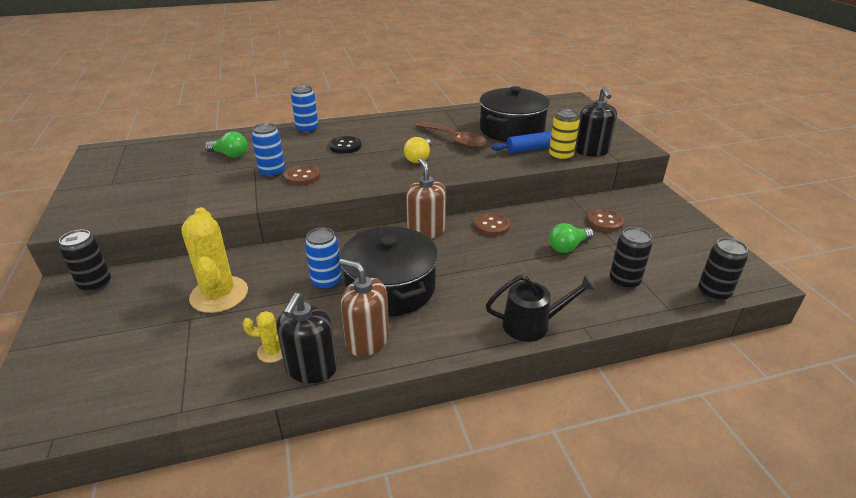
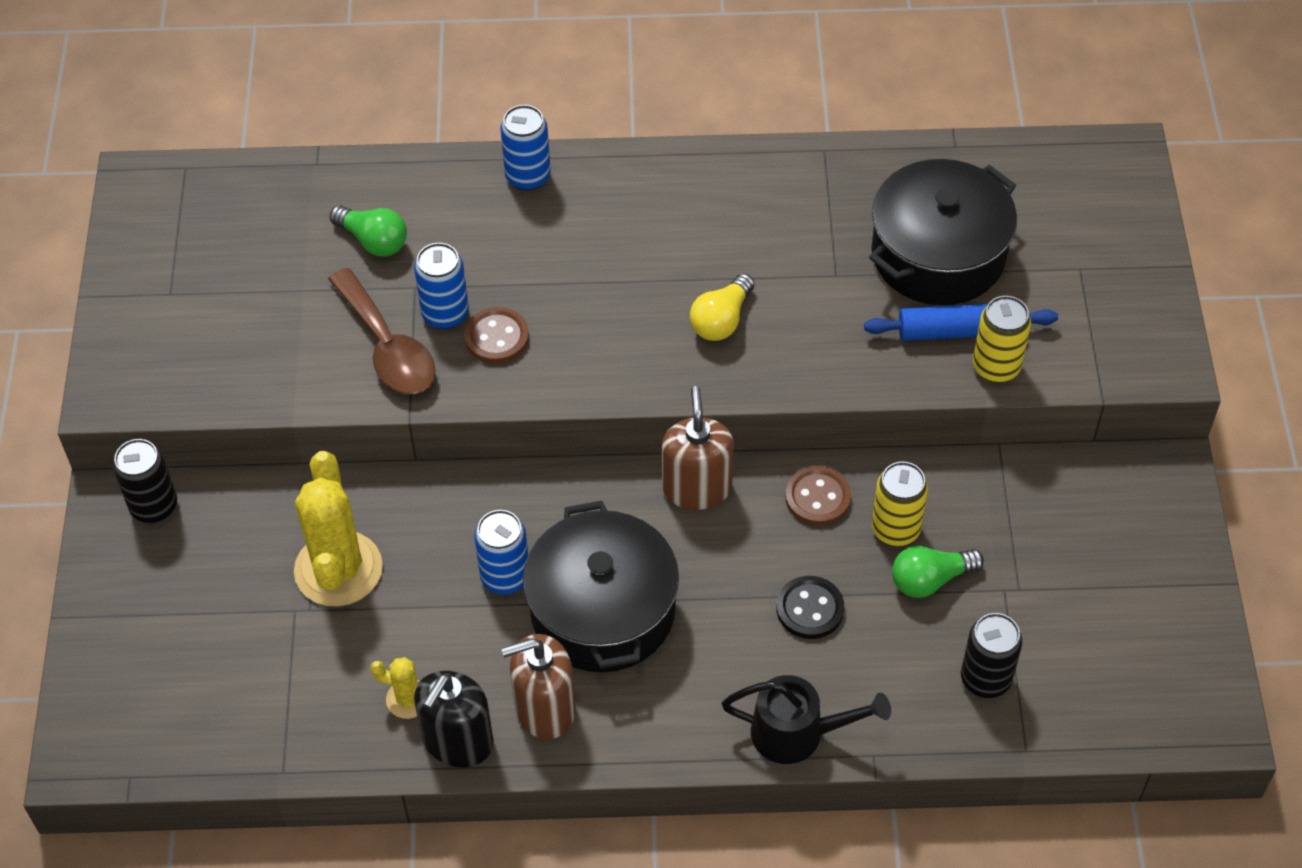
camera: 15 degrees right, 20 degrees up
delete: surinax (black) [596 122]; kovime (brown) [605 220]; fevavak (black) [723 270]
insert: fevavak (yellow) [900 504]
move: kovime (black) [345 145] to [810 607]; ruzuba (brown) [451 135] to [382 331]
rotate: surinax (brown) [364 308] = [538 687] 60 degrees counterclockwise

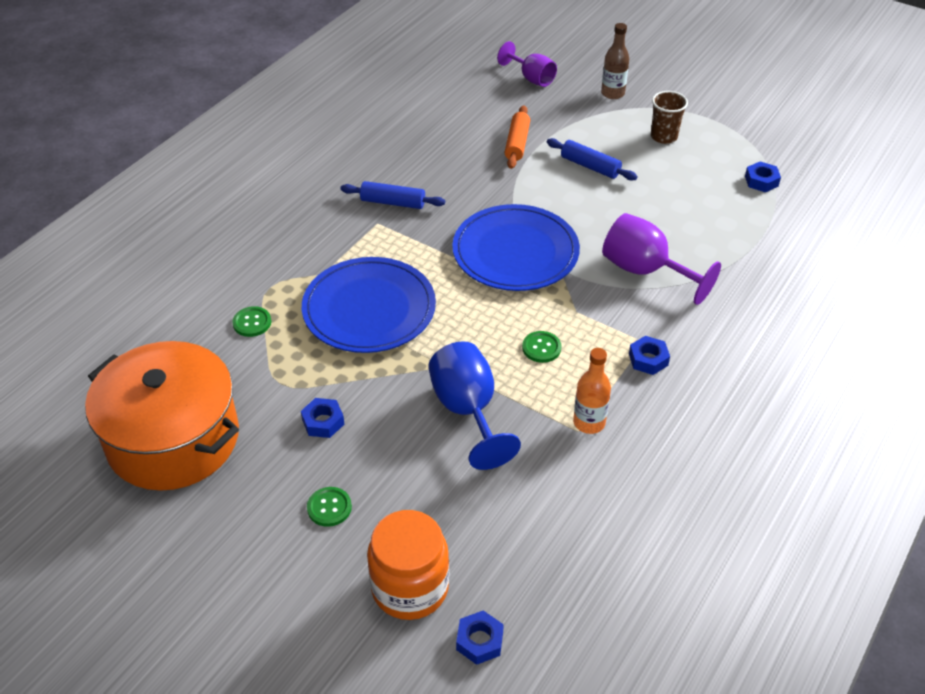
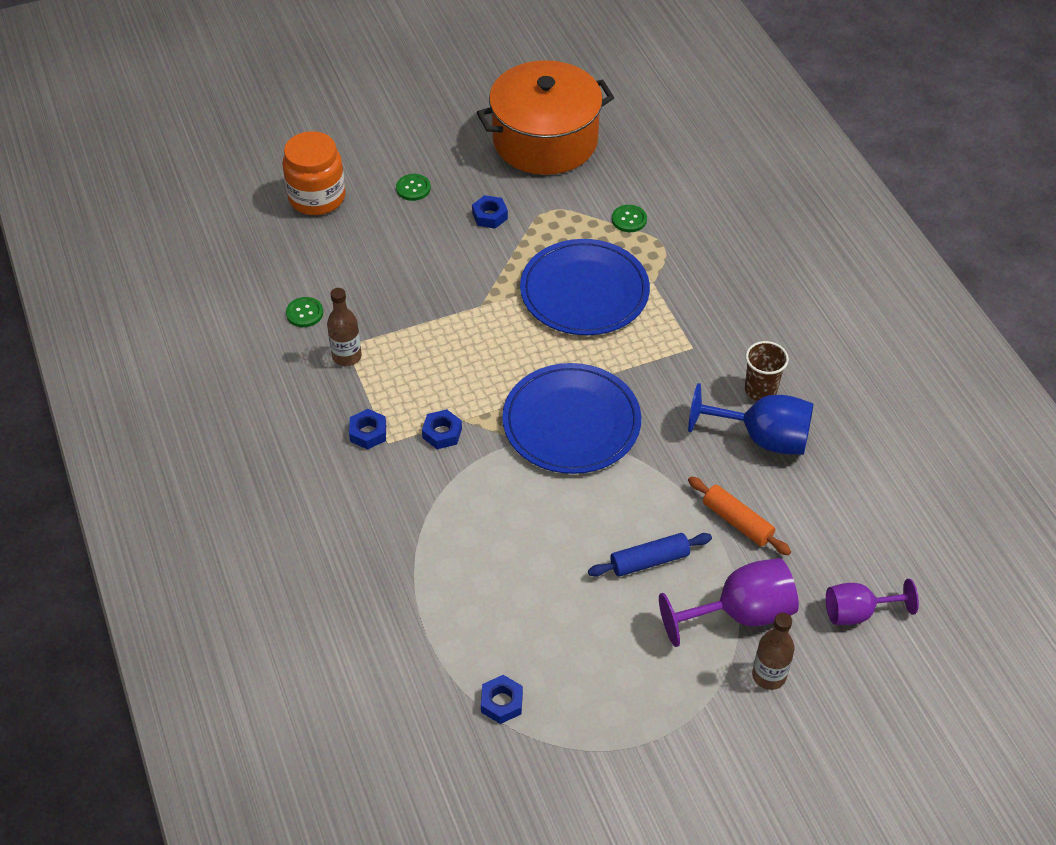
camera: 125 degrees right, 5 degrees up
delete: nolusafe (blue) [392 195]
move: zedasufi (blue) [474 405] to [751 419]; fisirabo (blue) [480 637] to [442 429]; kovime (green) [541 347] to [304 312]; zedasufi (purple) [661 259] to [729 602]; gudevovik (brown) [669 117] to [767 371]
recolor: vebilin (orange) [592 391] to vebilin (brown) [344 327]

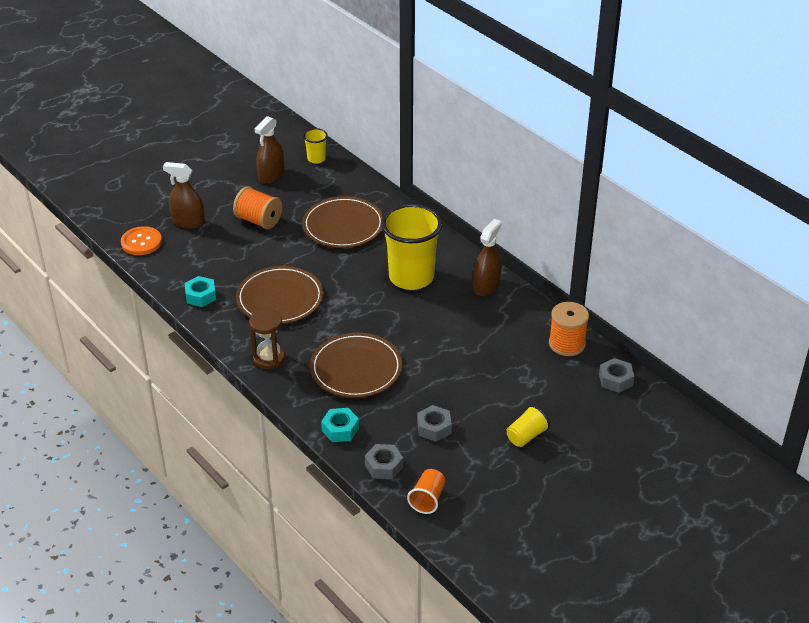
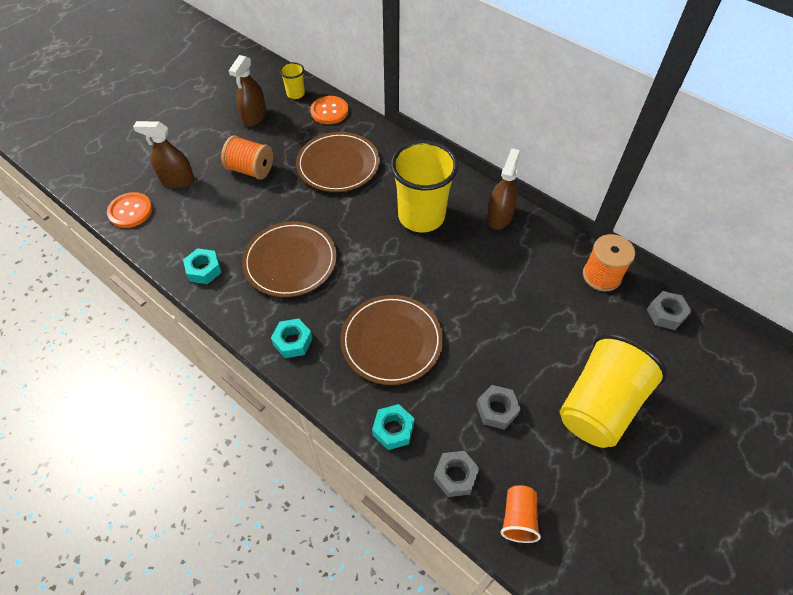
camera: 10 degrees left, 15 degrees up
insert: kovime (orange) [329 110]
replace: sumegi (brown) [267 339] to fisirabo (turquoise) [292 338]
resize: gudevovik (yellow) [528 426] = [614 391] x2.20

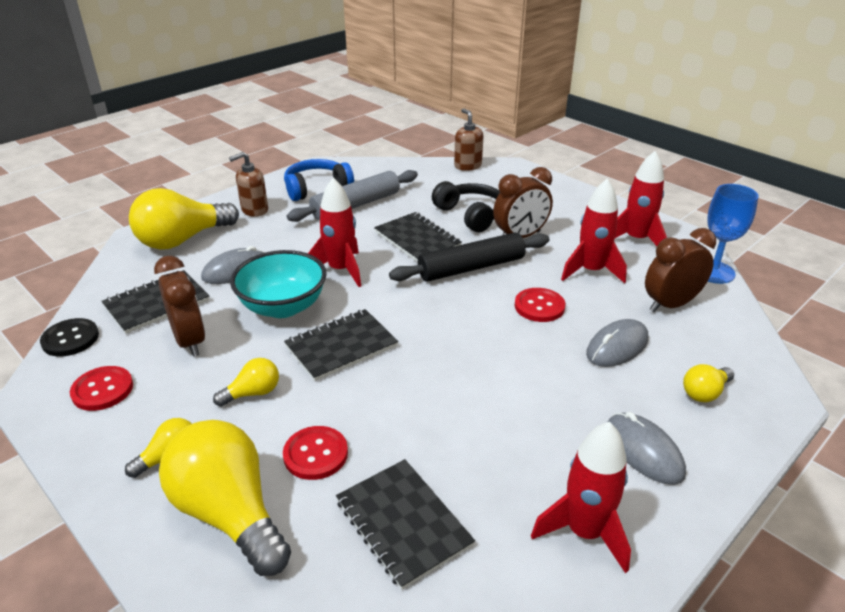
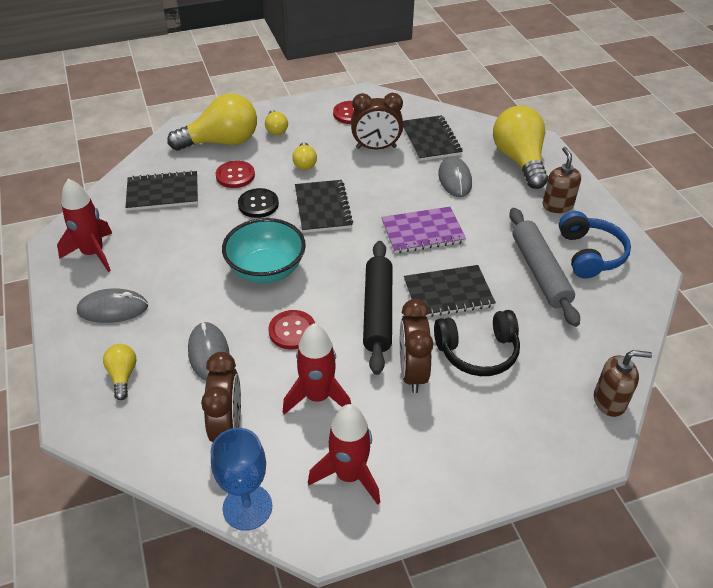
camera: 115 degrees right, 10 degrees up
move: kovime (black) [69 337] to [258 203]; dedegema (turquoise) [278 284] to [264 250]
replace: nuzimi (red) [334 232] to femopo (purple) [423 230]

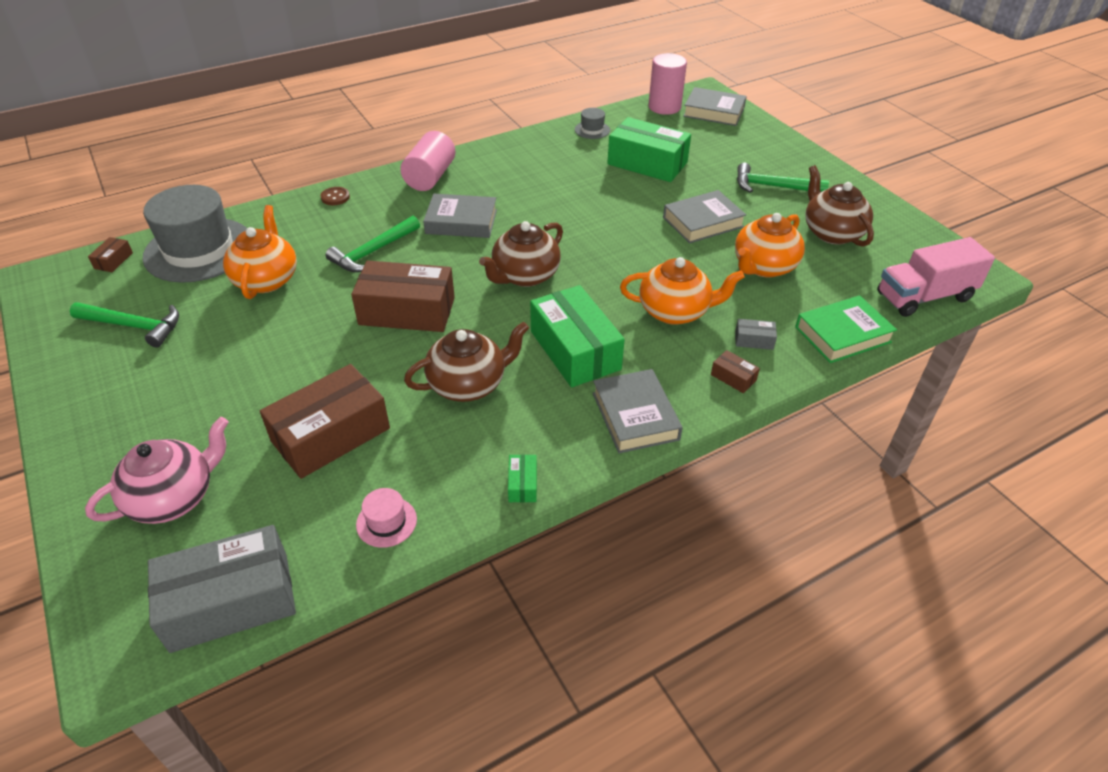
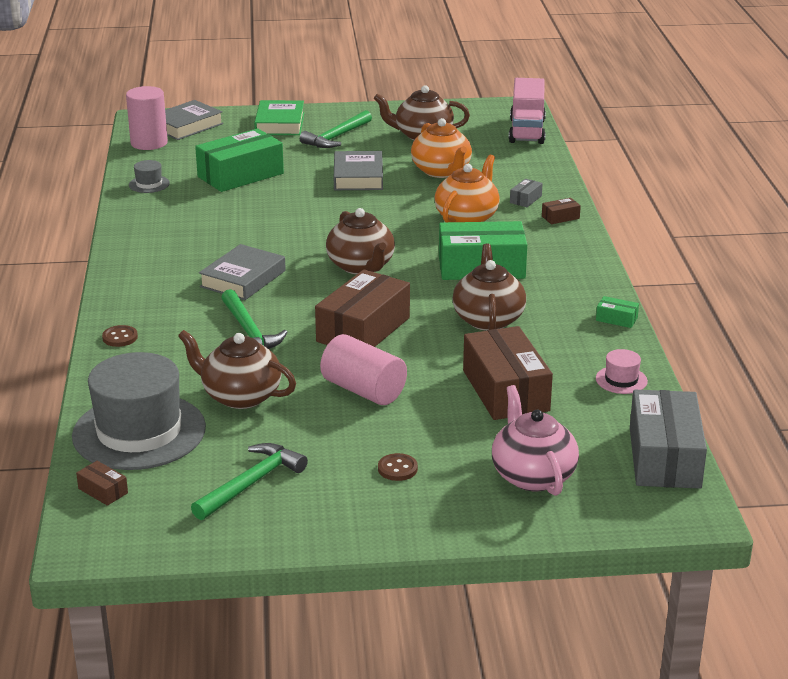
camera: 65 degrees left, 15 degrees down
delete: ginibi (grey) [638 411]
insert: kovime (brown) [398 467]
move: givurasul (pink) [428 161] to [363 369]; ginibi (green) [846 329] to [279 117]
recolor: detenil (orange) [260 252] to detenil (brown) [237 369]

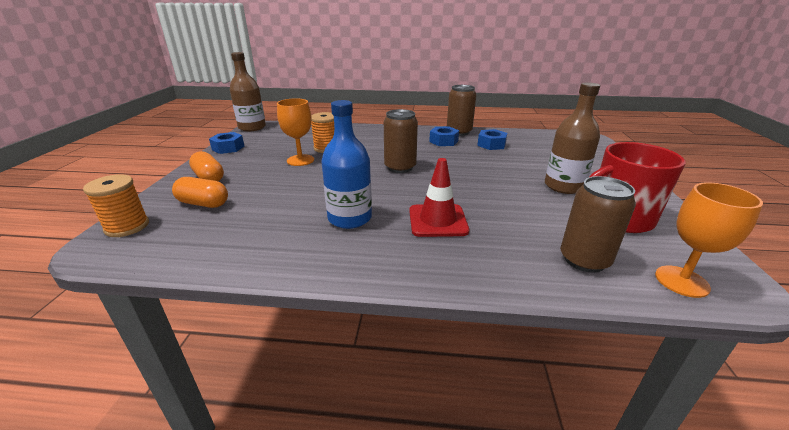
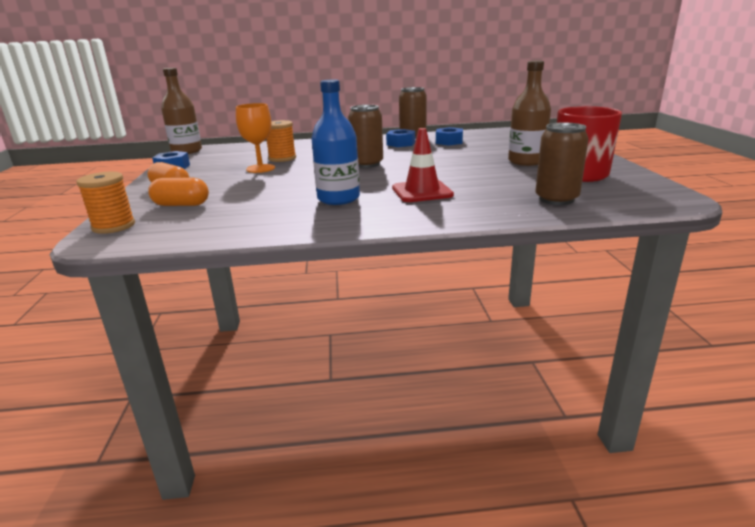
camera: 10 degrees left, 5 degrees down
delete: zedasufi (orange) [709 240]

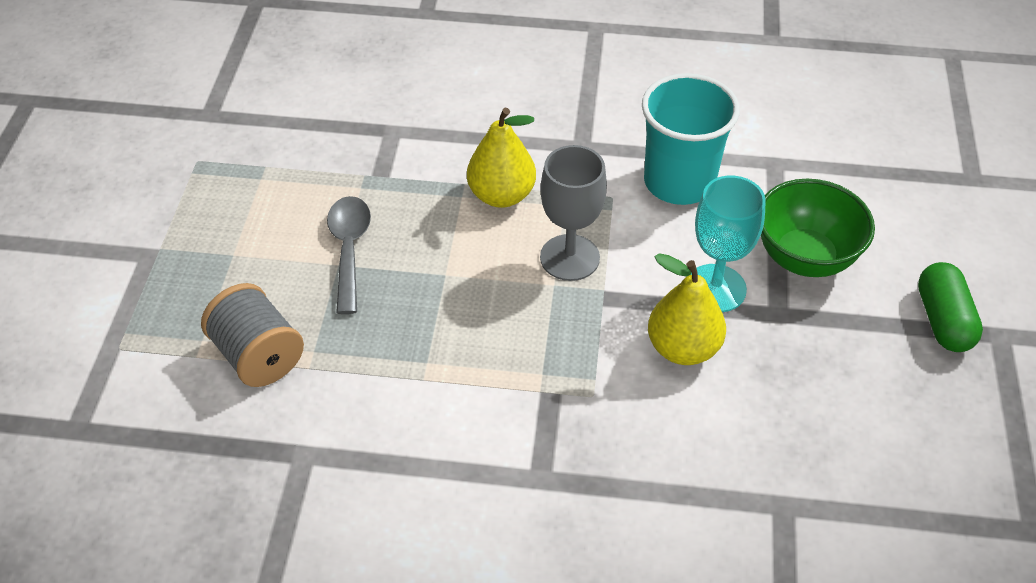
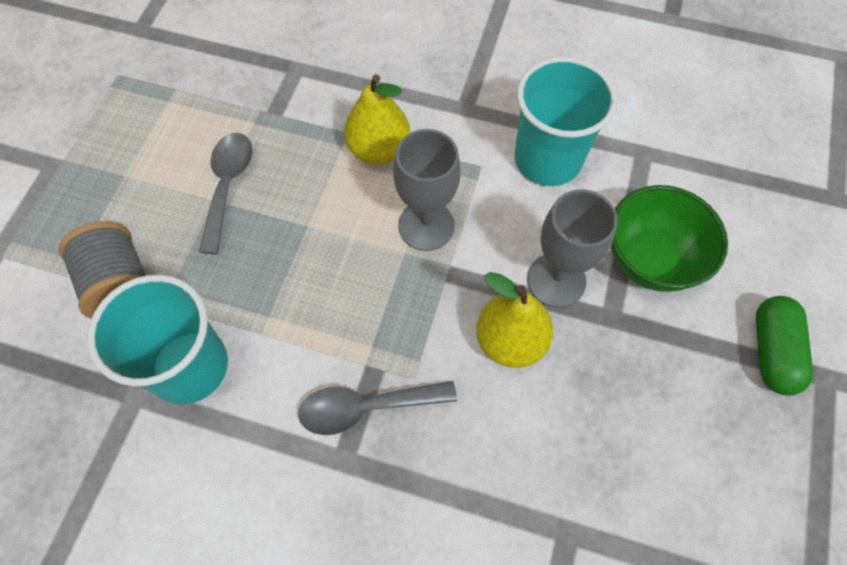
camera: 10 degrees right, 15 degrees up
insert: gudevovik (turquoise) [157 339]; ruzuba (grey) [377 408]
recolor: zedasufi (turquoise) [728 244] to zedasufi (grey) [572 248]

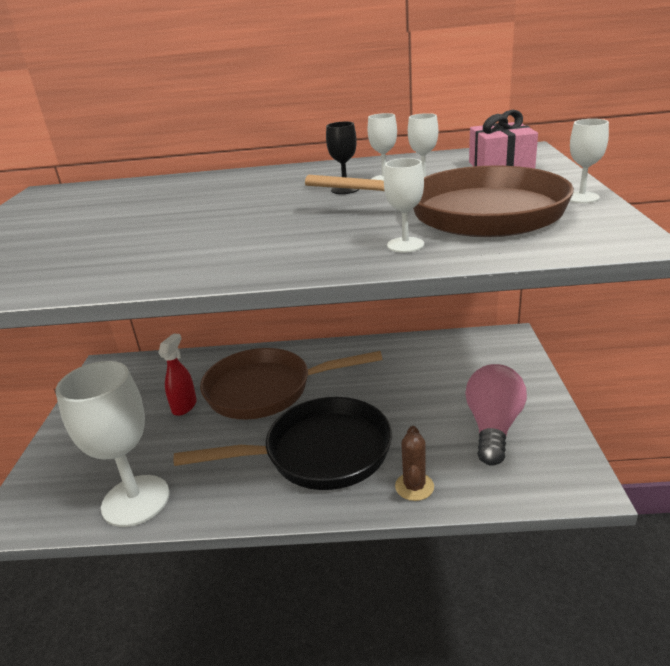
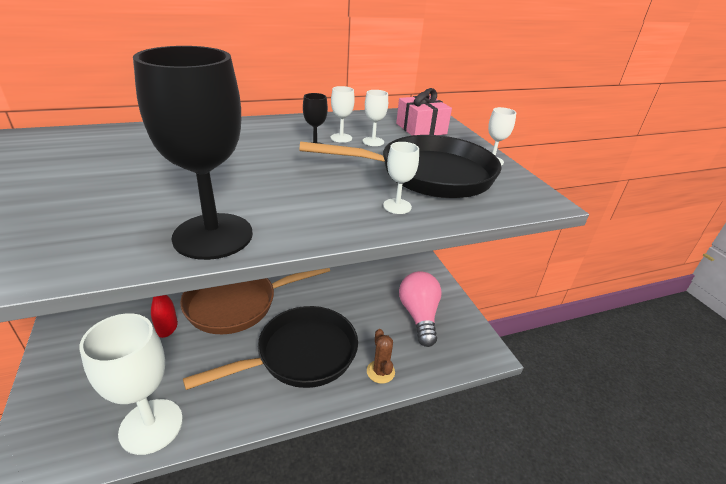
camera: 25 degrees left, 5 degrees up
insert: zedasufi (black) [193 153]
recolor: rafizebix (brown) [439 201] to rafizebix (black) [400 166]

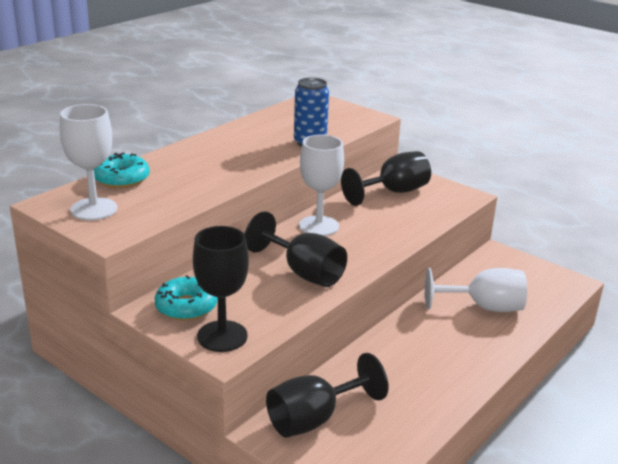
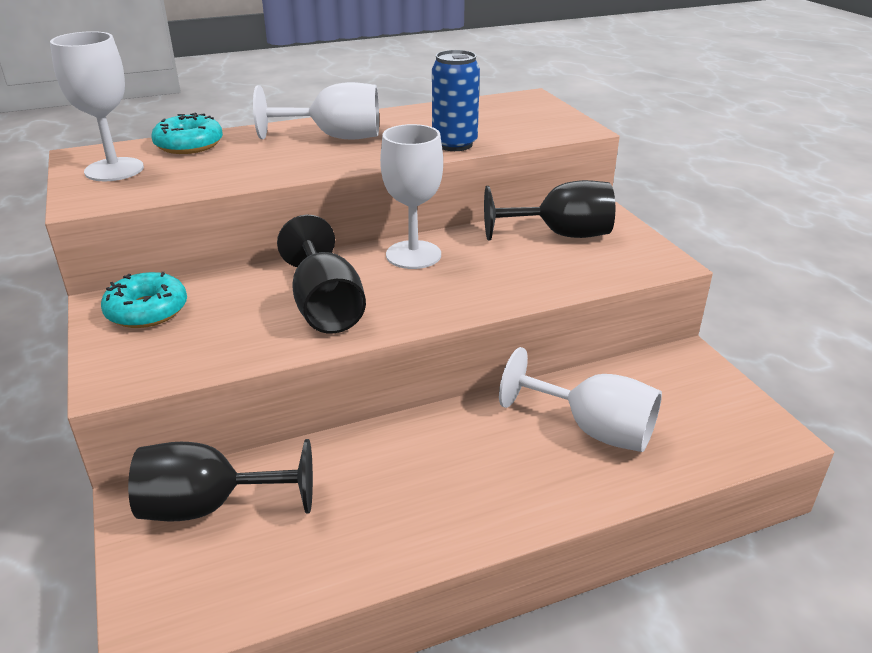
camera: 30 degrees right, 5 degrees up
delete: zedasufi (black) [221 289]
insert: zedasufi (white) [316 111]

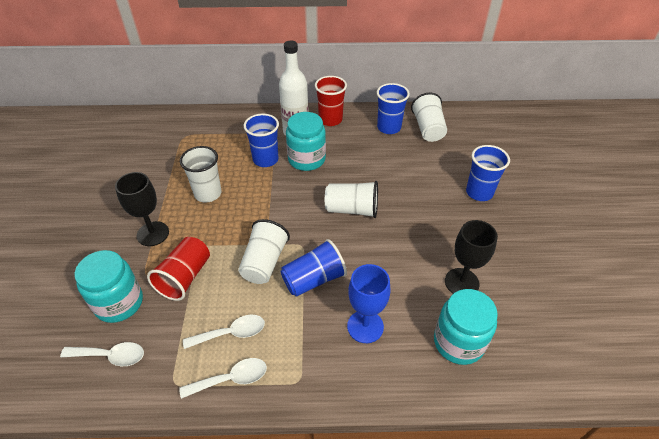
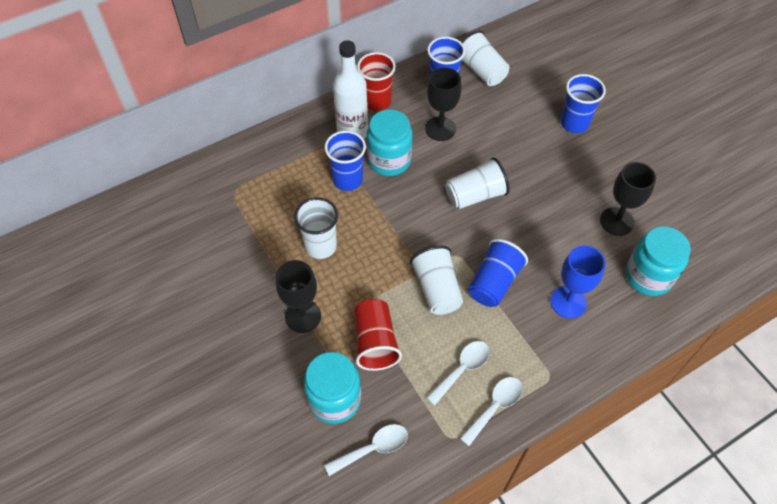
camera: 30 degrees left, 10 degrees up
insert: zedasufi (black) [443 104]

